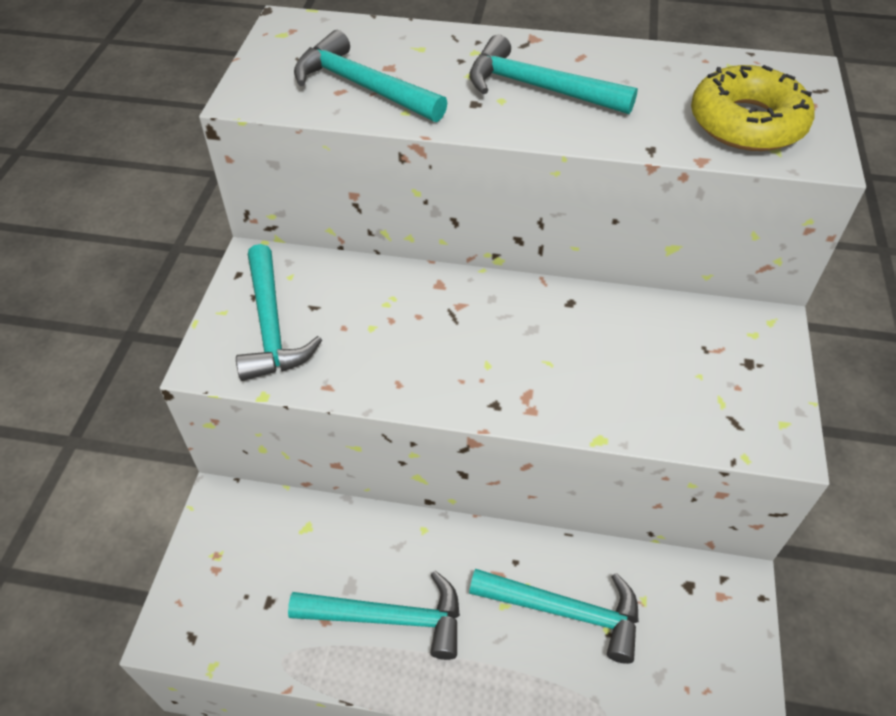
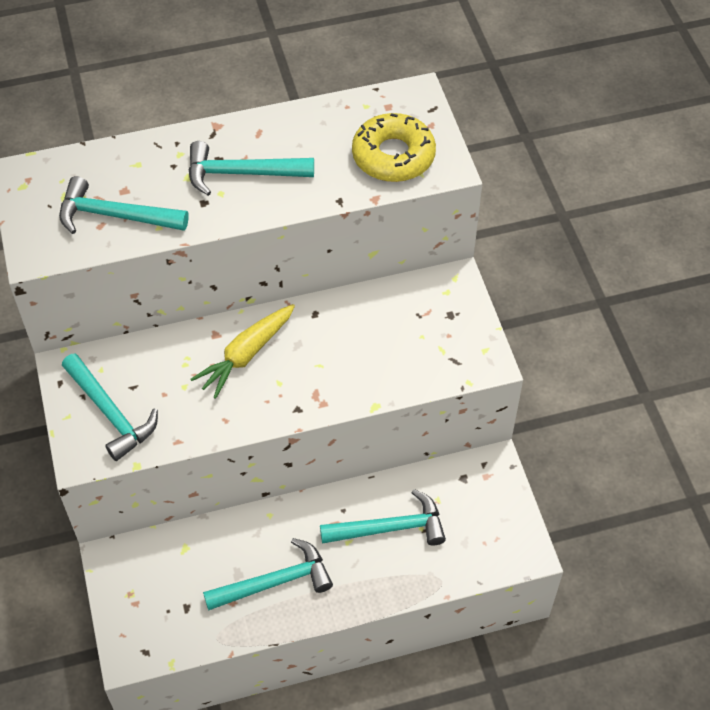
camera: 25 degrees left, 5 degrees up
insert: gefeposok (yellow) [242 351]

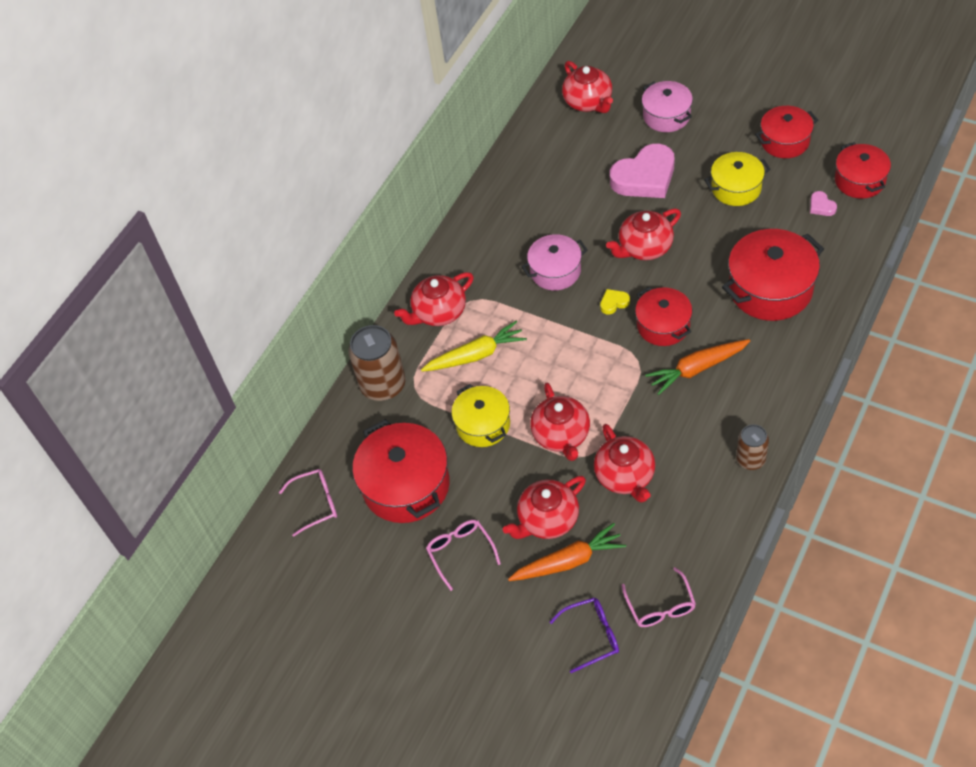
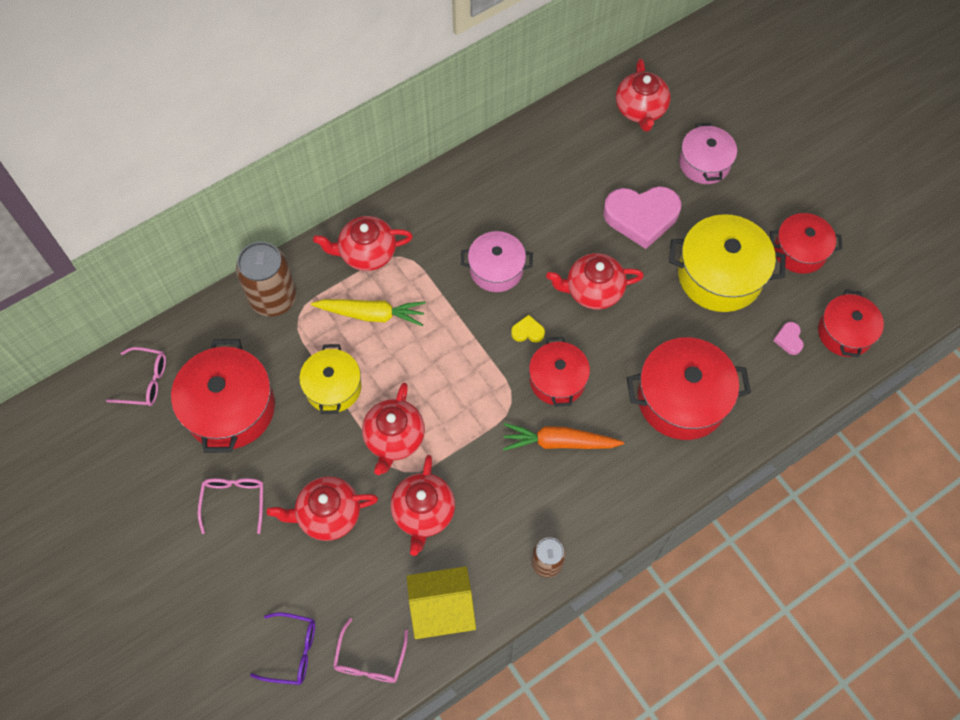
camera: 20 degrees right, 10 degrees up
delete: gefeposok (orange) [567 552]
insert: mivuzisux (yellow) [441 602]
resize: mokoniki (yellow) [737 179] = [727 263] x1.58

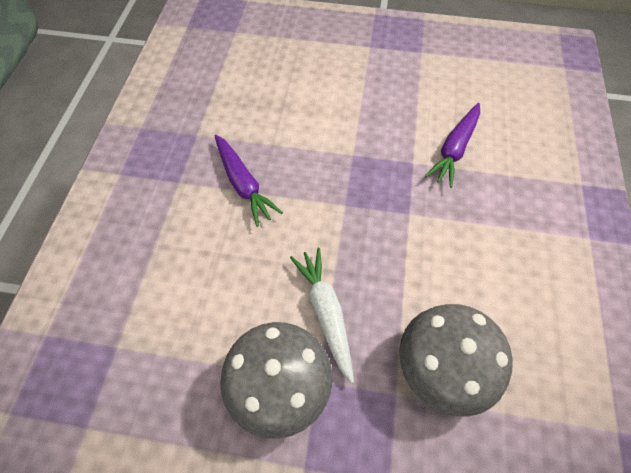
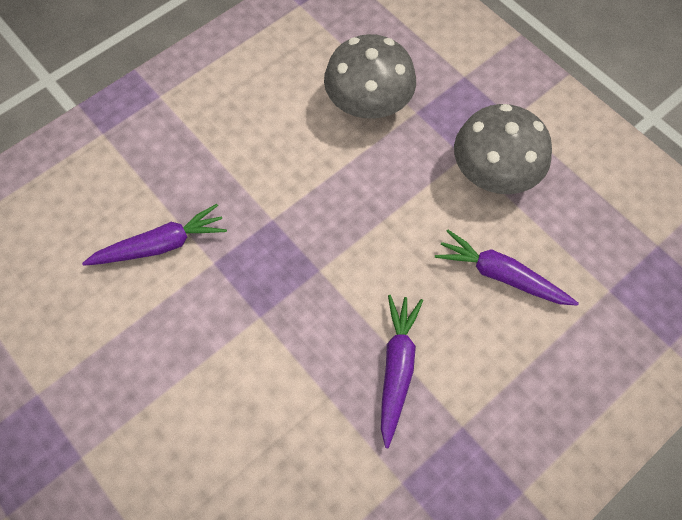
camera: 140 degrees left, 5 degrees up
delete: gefeposok (white) [322 315]
insert: gefeposok (purple) [507 268]

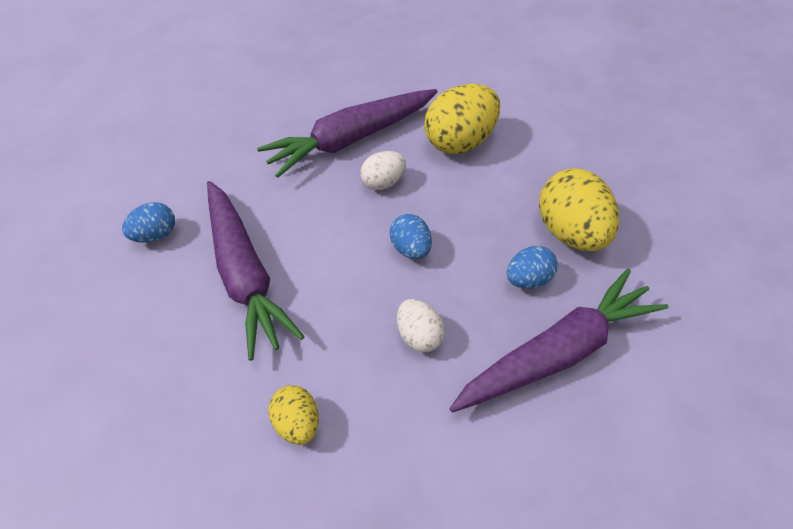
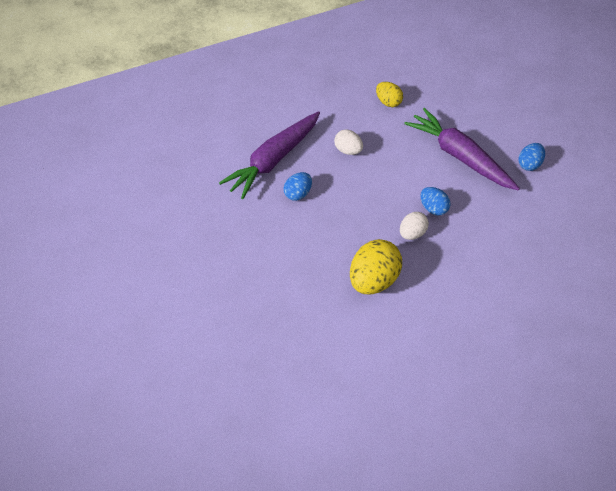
camera: 160 degrees right, 0 degrees up
delete: gefeposok (purple) [347 133]; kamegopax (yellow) [579 209]
move: kamegopax (blue) [411 236] to [435 201]

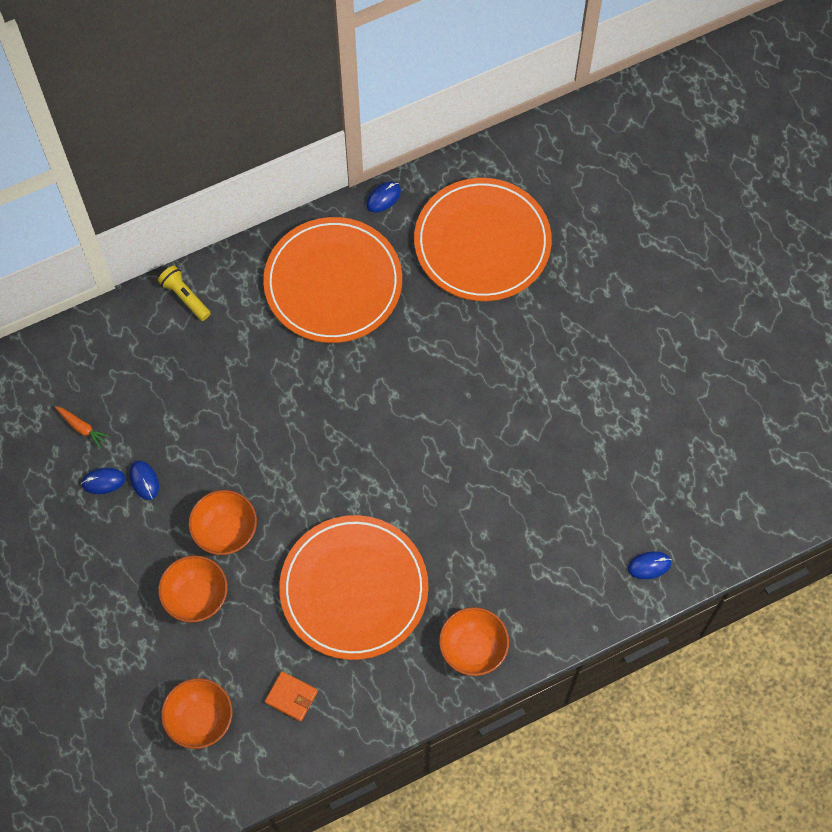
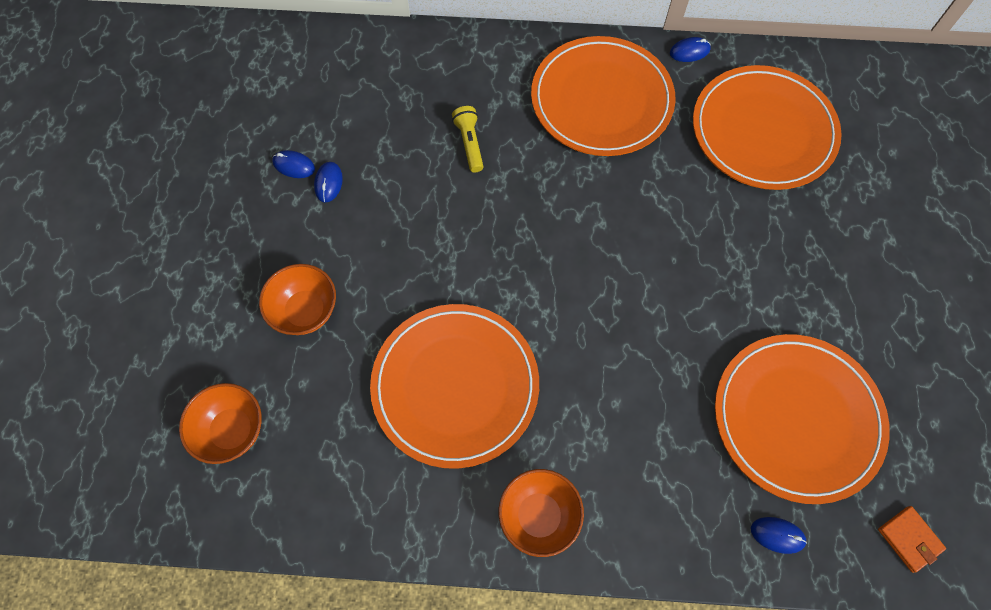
camera: 30 degrees right, 0 degrees up
delete: gefeposok (orange) [82 427]; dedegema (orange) [223 522]
insert: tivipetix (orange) [802 419]
move: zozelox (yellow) [184 293] to [468 139]; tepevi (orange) [291 696] to [912 539]

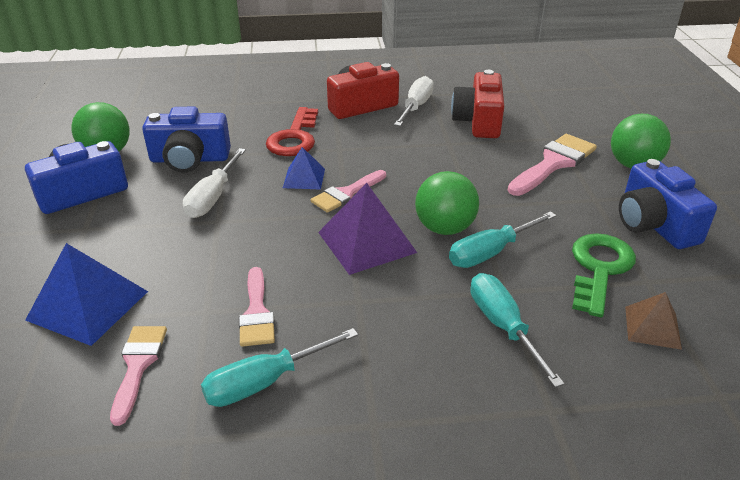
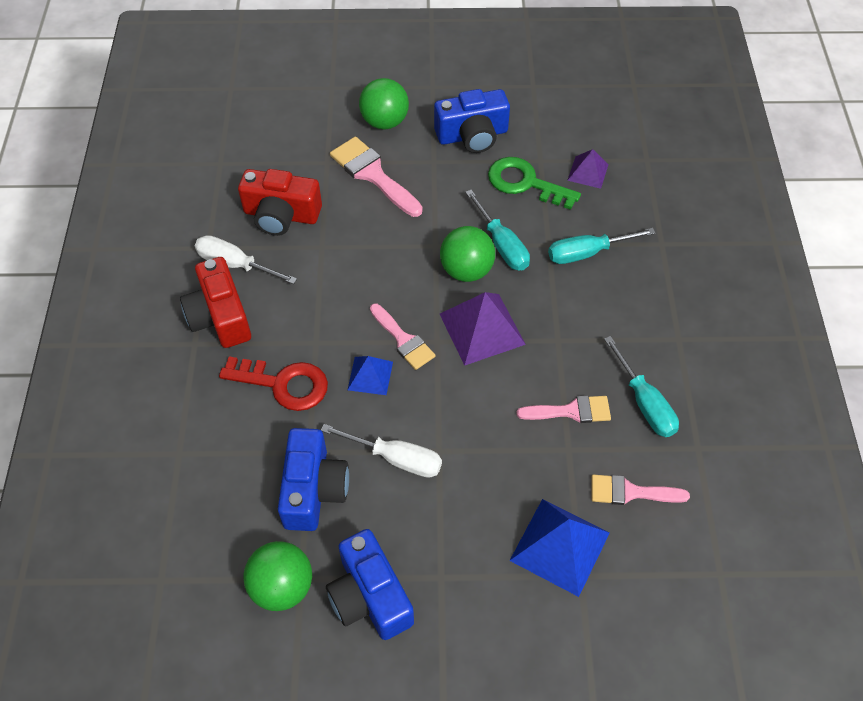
camera: 85 degrees left, 20 degrees up
recolor: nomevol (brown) [653 321] to nomevol (purple) [588 169]

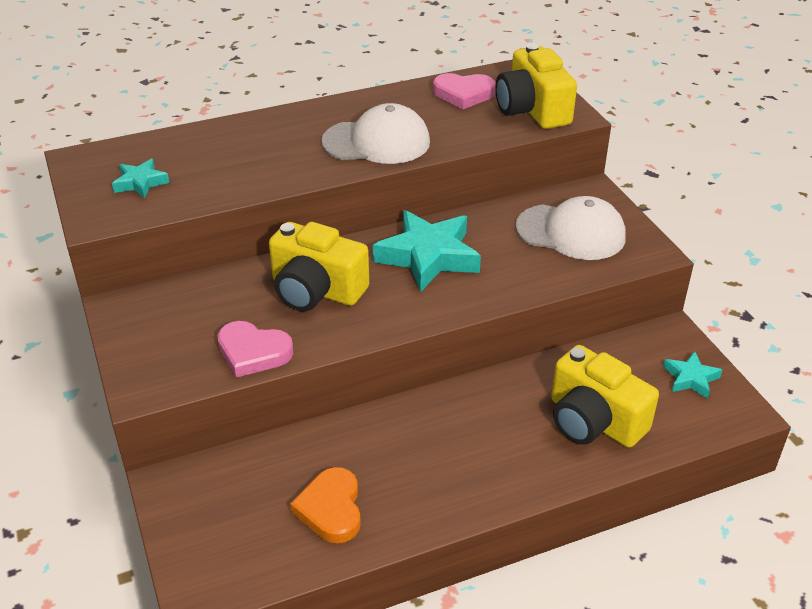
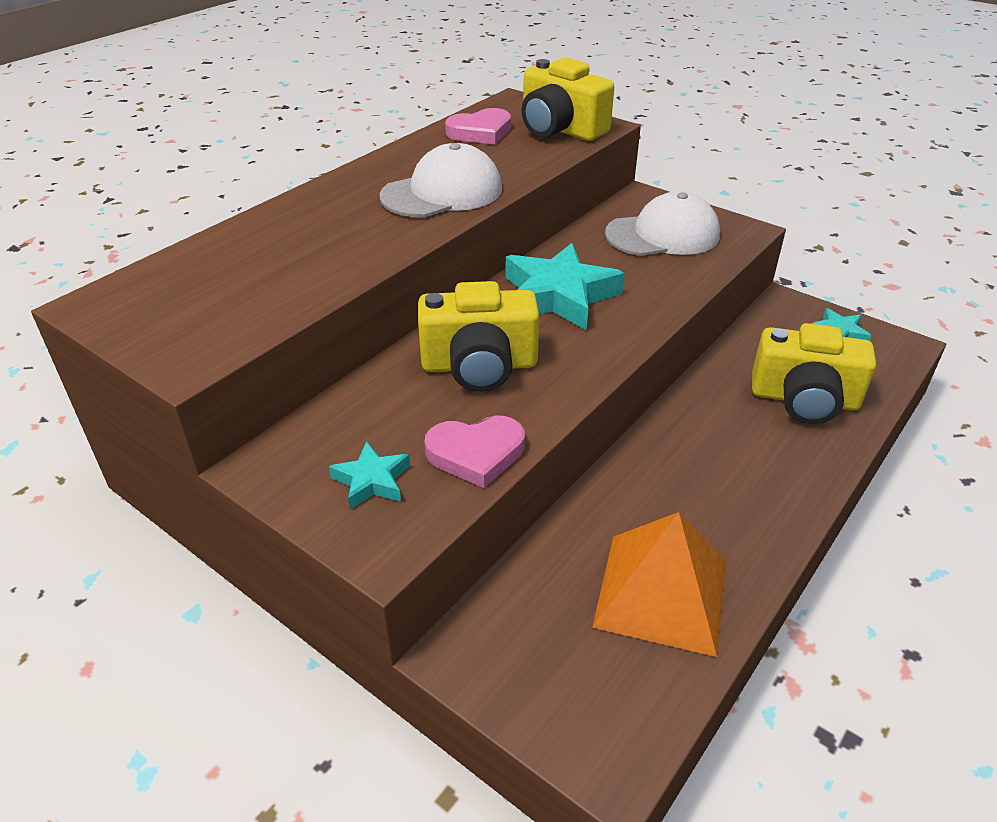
camera: 30 degrees left, 0 degrees up
move: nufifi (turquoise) [140 179] to [369 475]
replace: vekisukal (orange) [325 505] to nomevol (orange) [659 584]

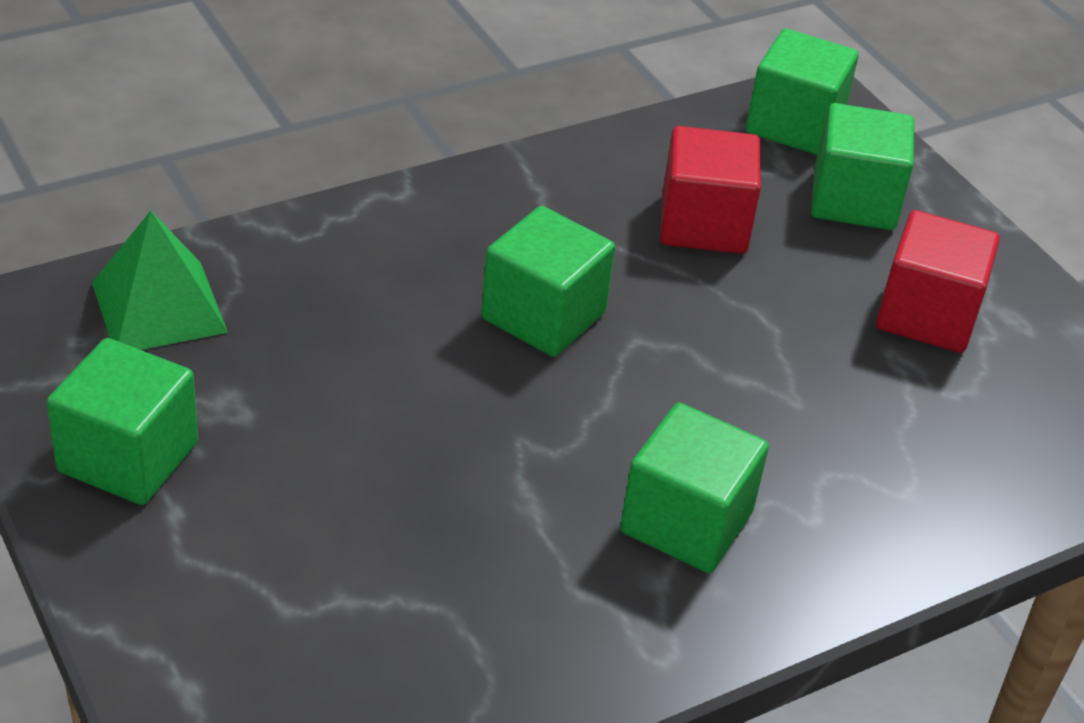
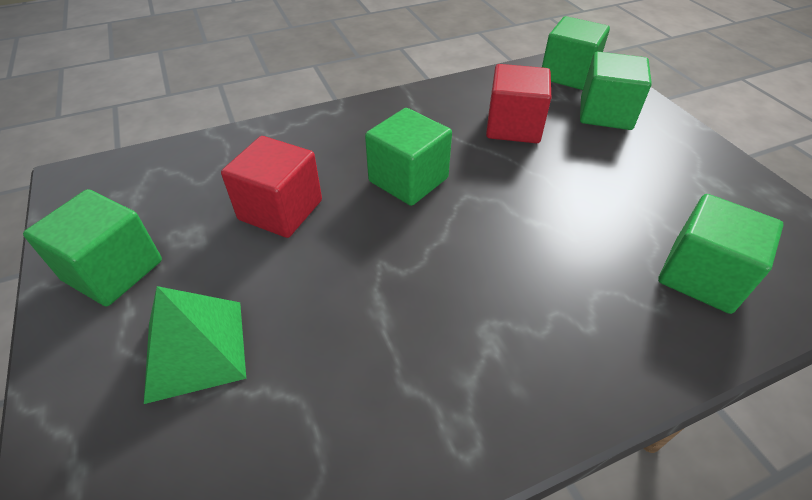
camera: 10 degrees right, 5 degrees up
move: nomevol (green) [160 280] to [195 345]; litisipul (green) [694 488] to [721 254]; litisipul (red) [938 281] to [271 187]

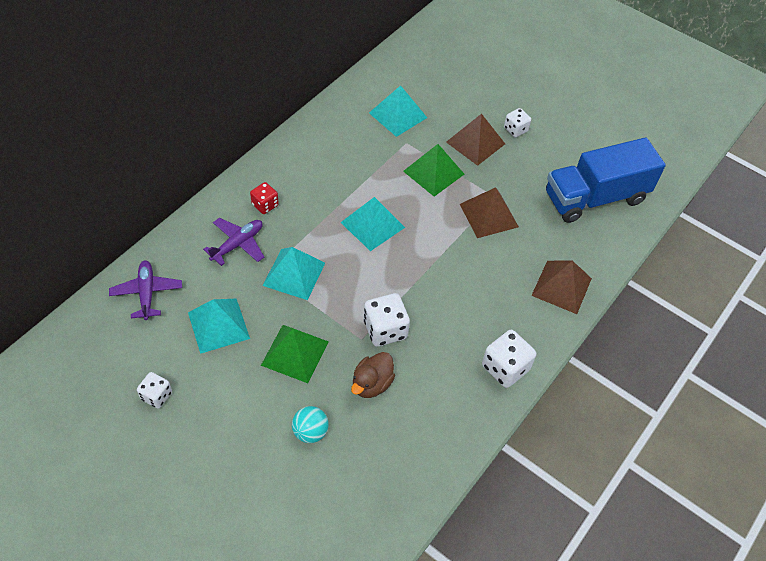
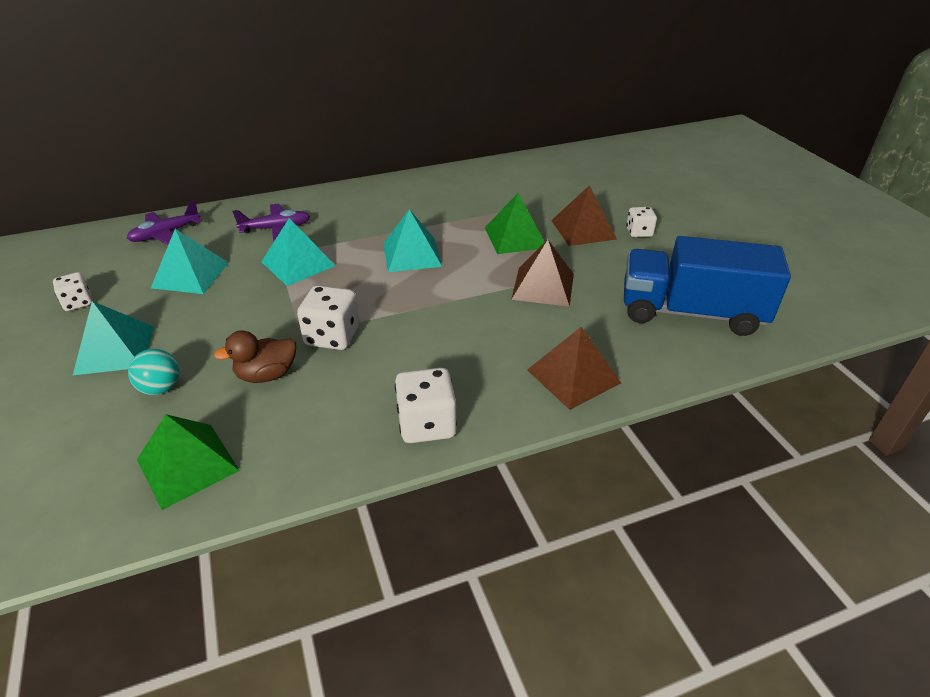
camera: 35 degrees right, 15 degrees down
delete: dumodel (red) [264 198]
move: nomevol (green) [295 354] to [188 462]; nomevol (turquoise) [398 111] to [113 338]
rotate: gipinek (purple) [145 290] = [164 222] 150 degrees counterclockwise

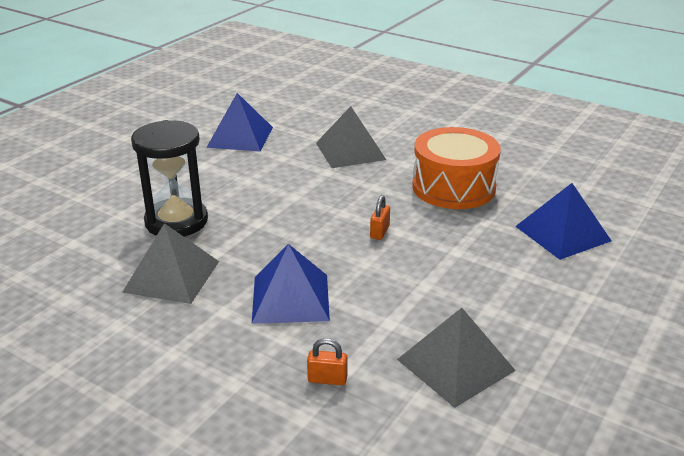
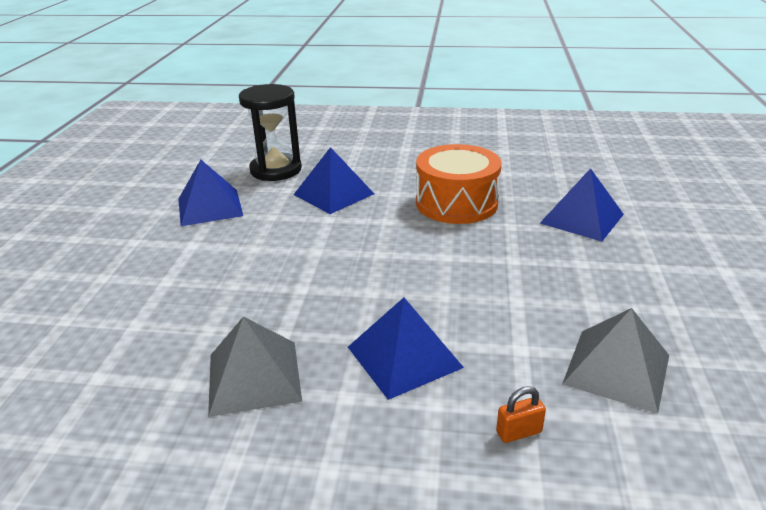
camera: 25 degrees left, 0 degrees up
delete: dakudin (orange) [380 217]
move: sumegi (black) [169 178] to [270 132]
recolor: nomevol (grey) [351 137] to nomevol (blue) [334 180]

